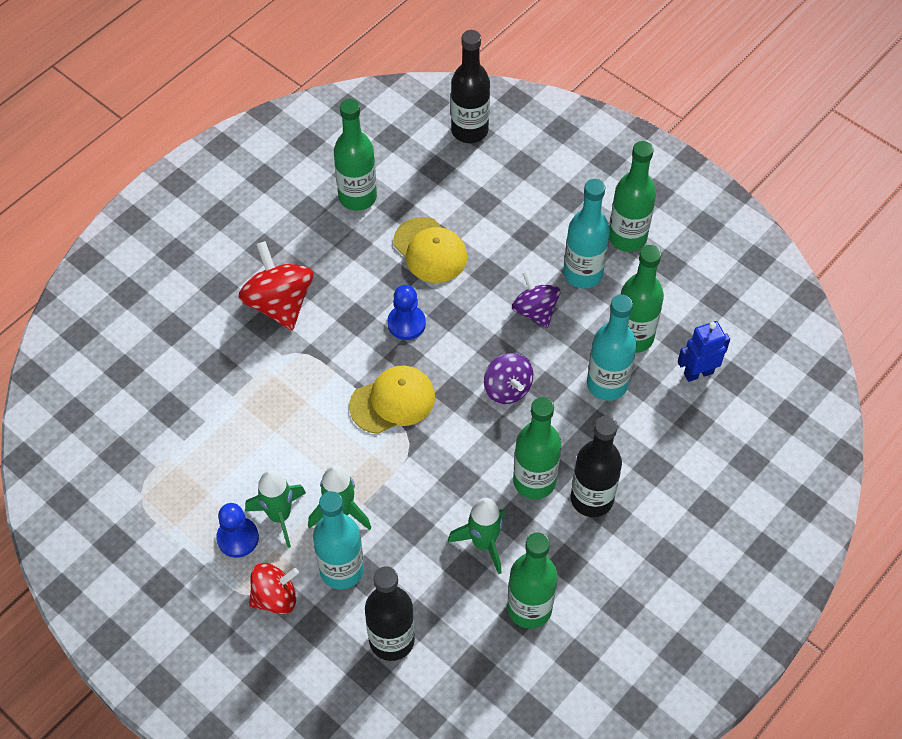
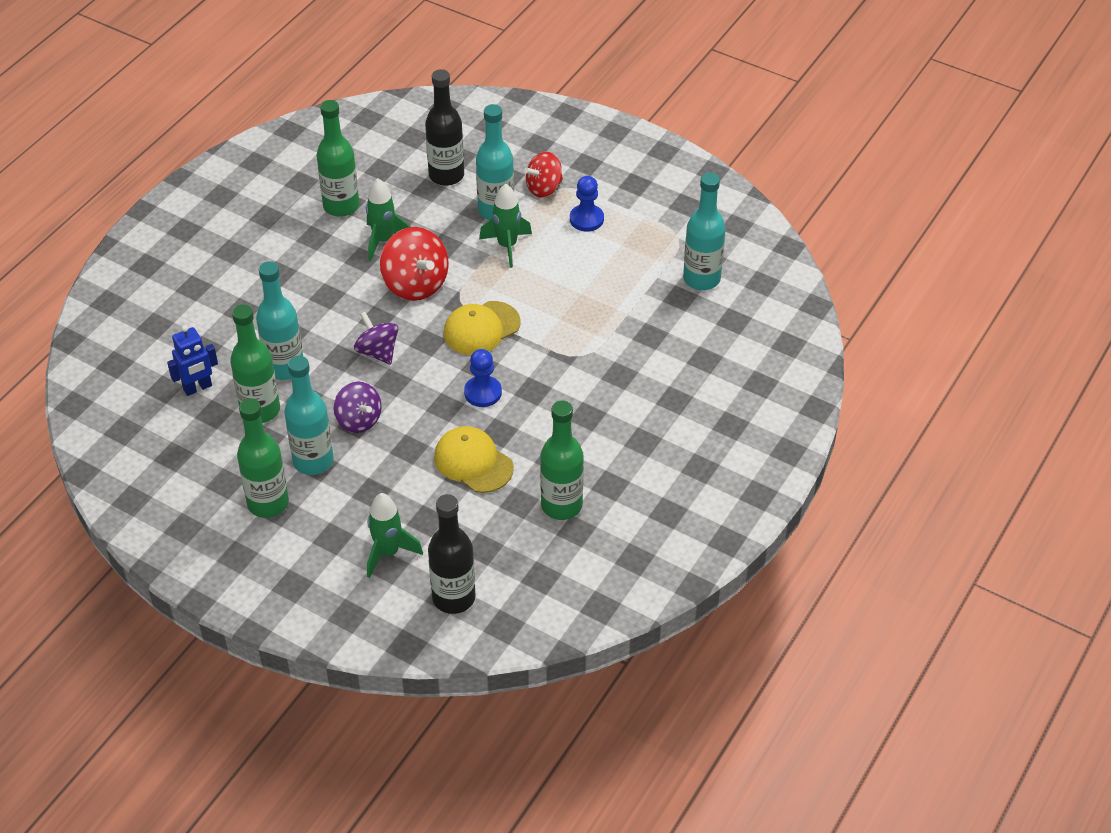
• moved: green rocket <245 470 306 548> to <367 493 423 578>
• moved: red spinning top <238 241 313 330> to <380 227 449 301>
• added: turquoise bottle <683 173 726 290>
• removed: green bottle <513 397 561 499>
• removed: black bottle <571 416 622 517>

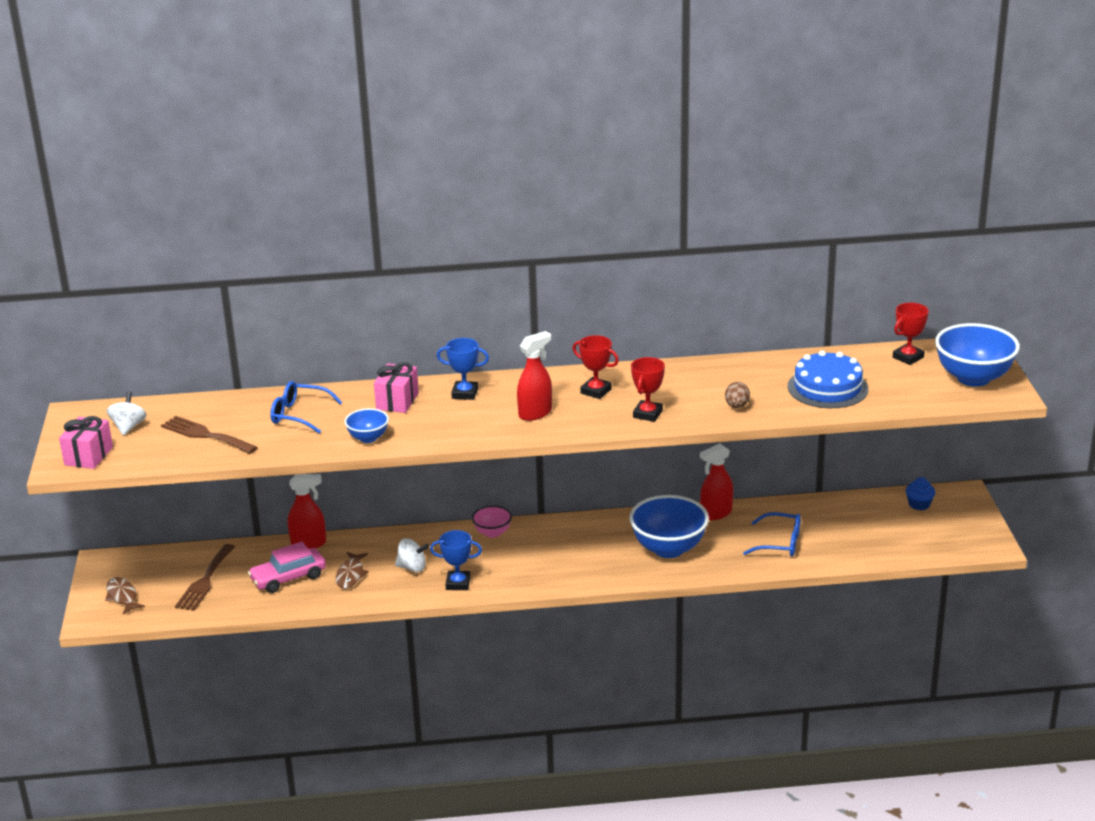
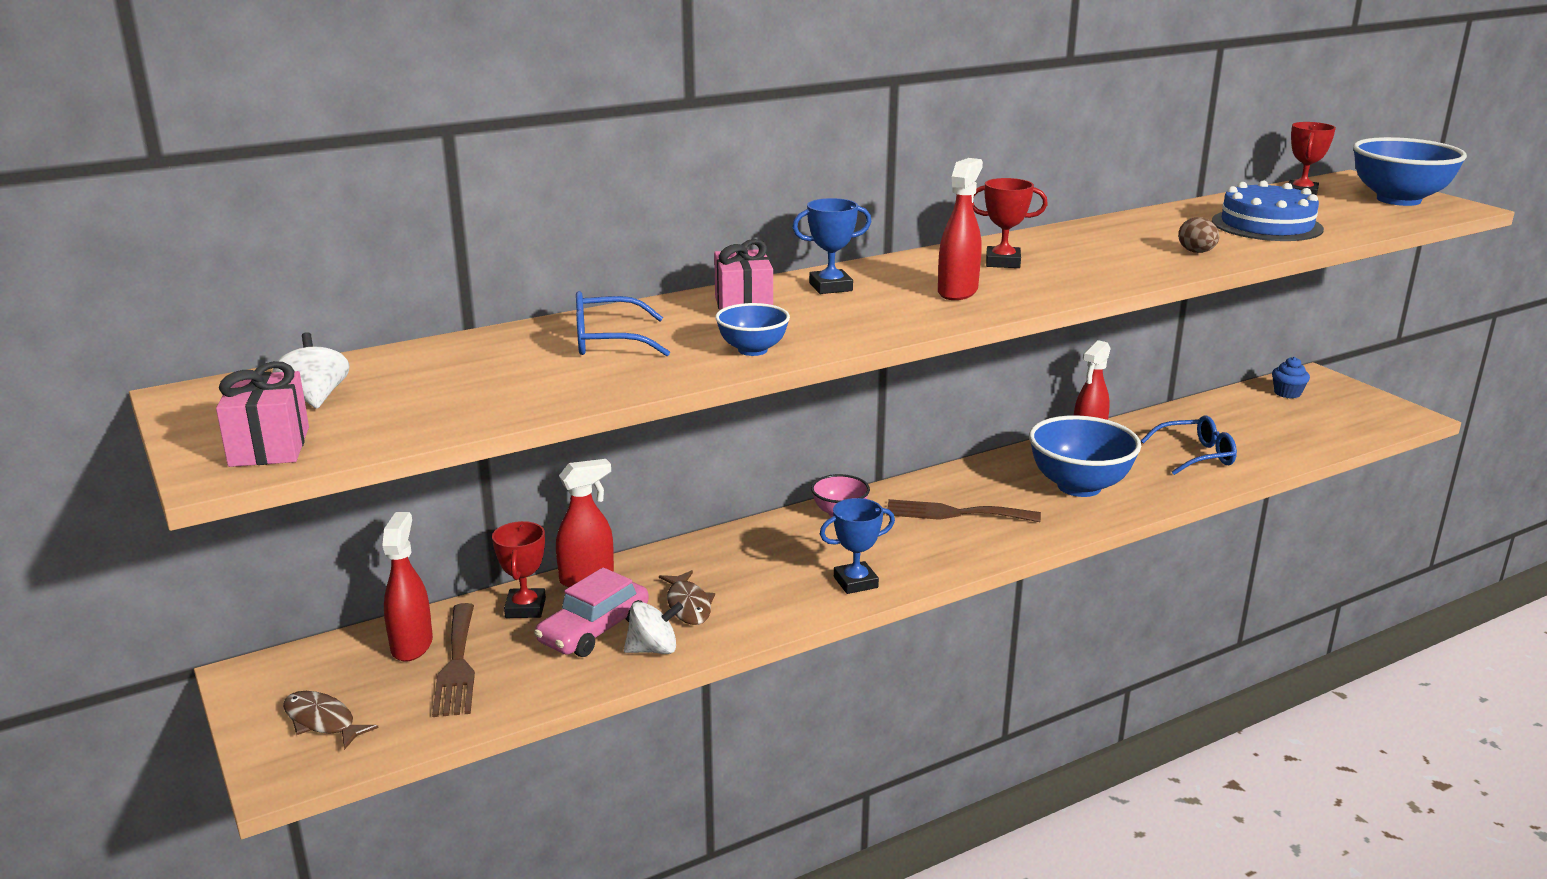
• added: red spray bottle <382 512 433 662>
• moved: red trophy <631 357 665 422> to <492 521 546 618>
• moved: white spinning top <395 538 429 572> to <624 602 683 654>
• moved: brown fork <161 416 258 454> to <886 499 1041 522>

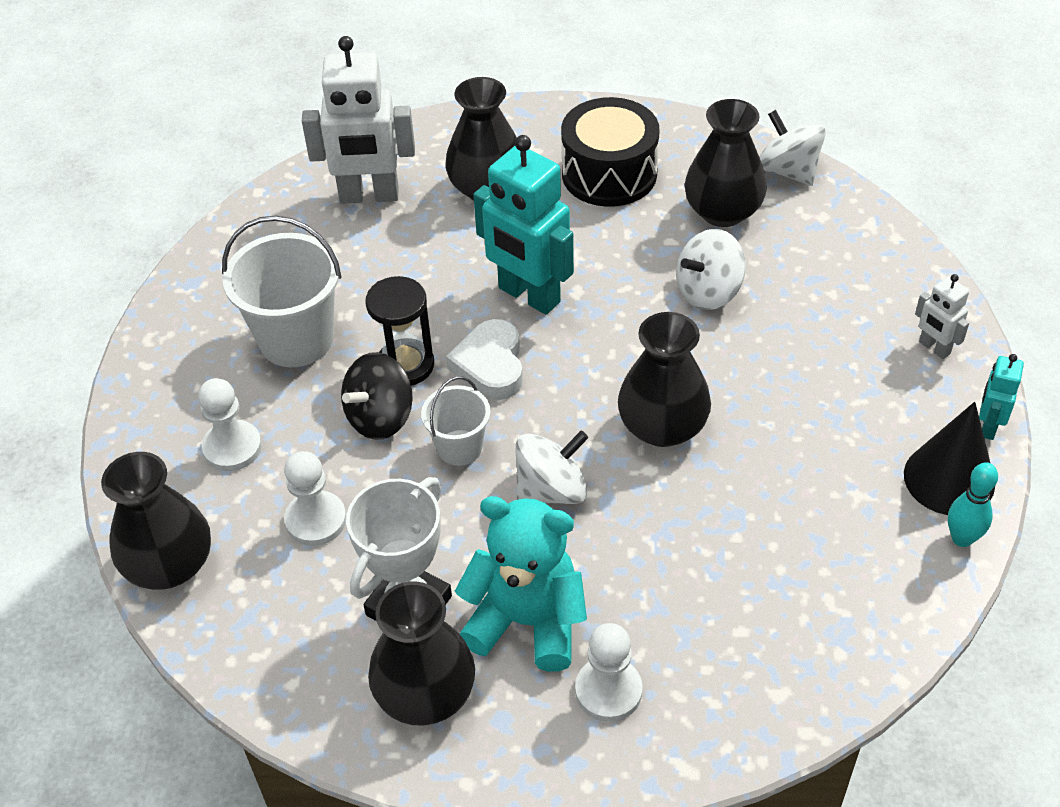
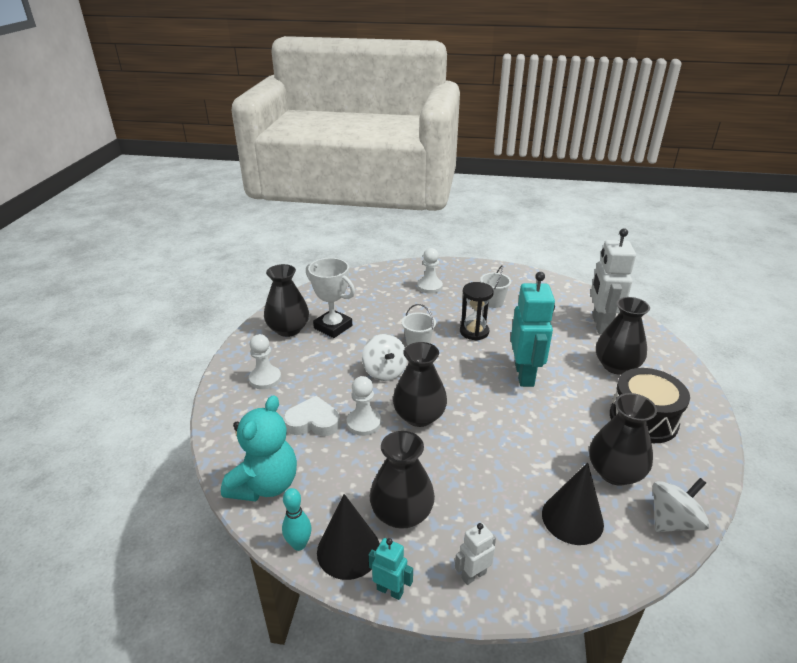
• moved: turquoise teddy bear <455 496 587 672> to <221 395 297 502>
• moved: white heart <446 319 523 400> to <283 396 340 436>
• moved: white pawn <284 451 346 546> to <347 376 381 436>
• moved: black vase <101 452 211 590> to <370 431 435 529>
• resized: white bucket <222 216 342 367> = <480 265 511 308> x0.57
• turned: turquoise robot <473 135 574 315> = <511 272 555 387> 135 degrees clockwise
• added: black cone <542 462 604 545>
• removed: black spinning top <341 352 413 440>
• removed: white spinning top <676 229 746 310>

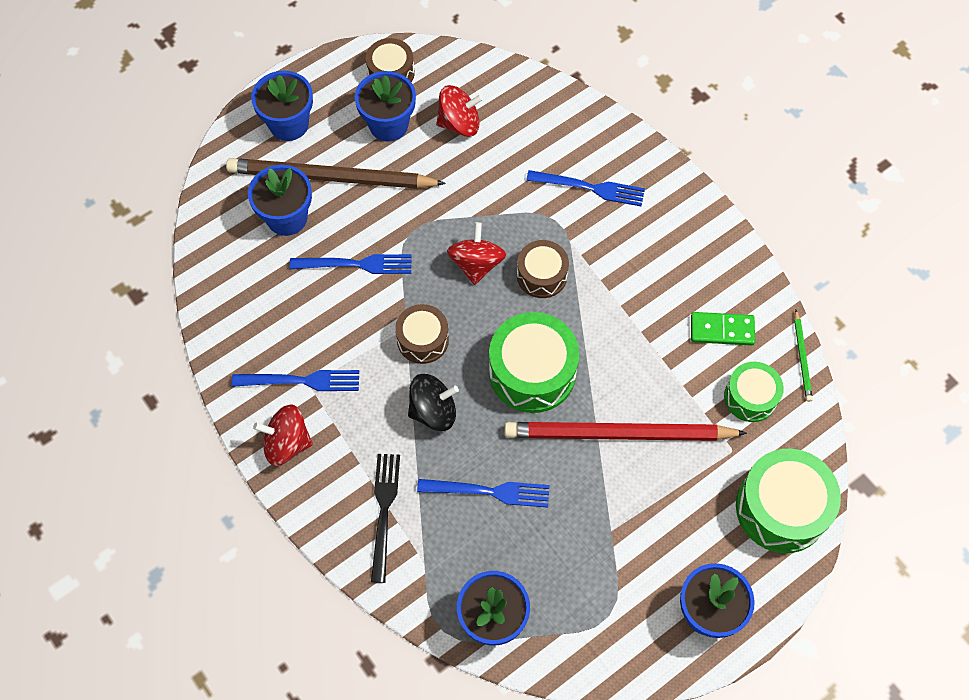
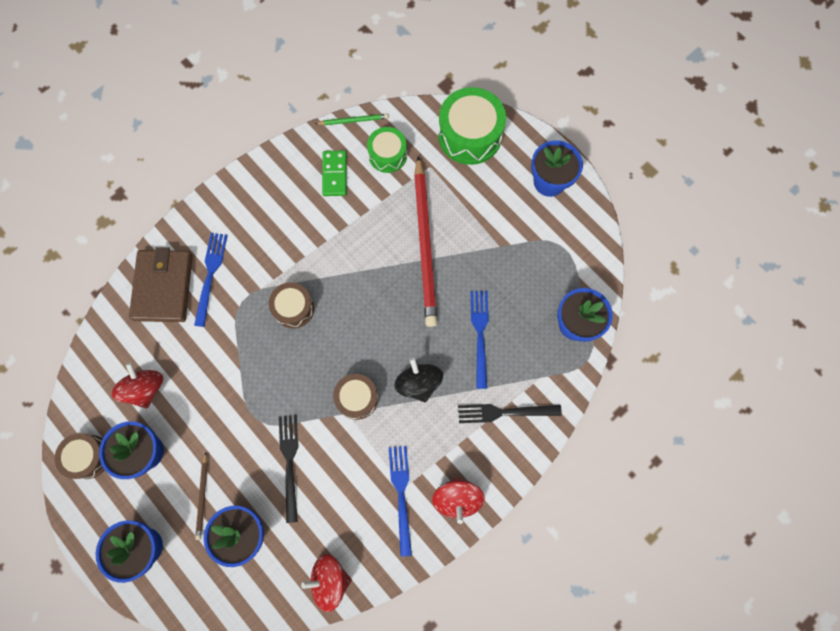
• added: brown wallet <129 247 193 322>
• resized: brown pencil <226 158 446 189> = <195 452 208 540> x0.43
• recoloured: blue fork <289 254 412 274> to black fork <279 415 298 523>
• moved: red spinning top <447 222 506 285> to <301 554 352 612>
• removed: green drum <489 312 579 413>

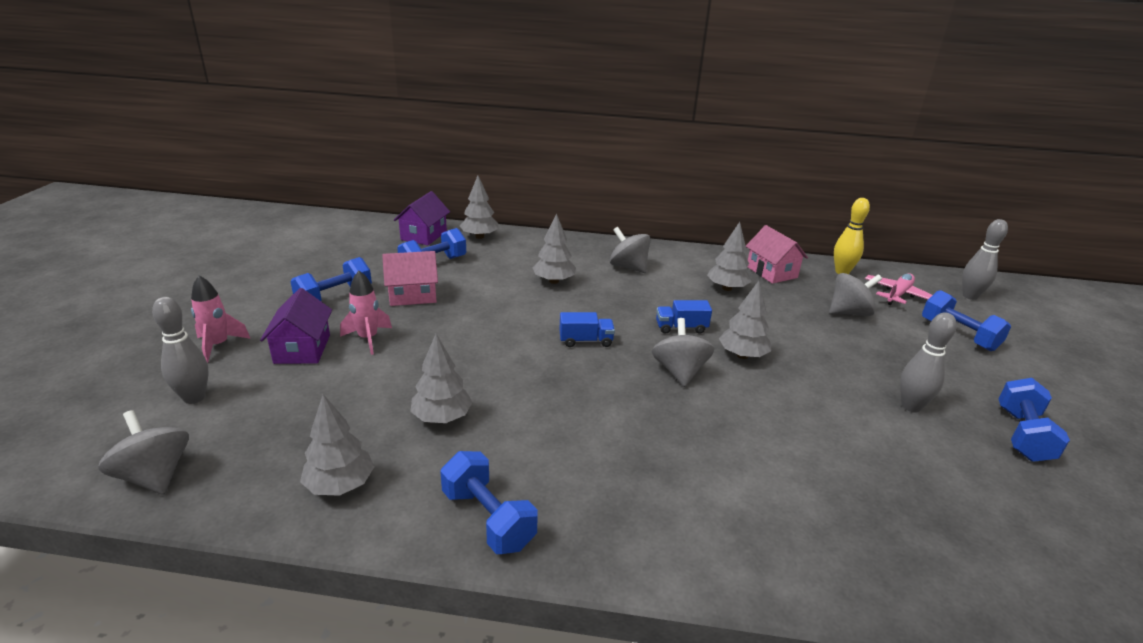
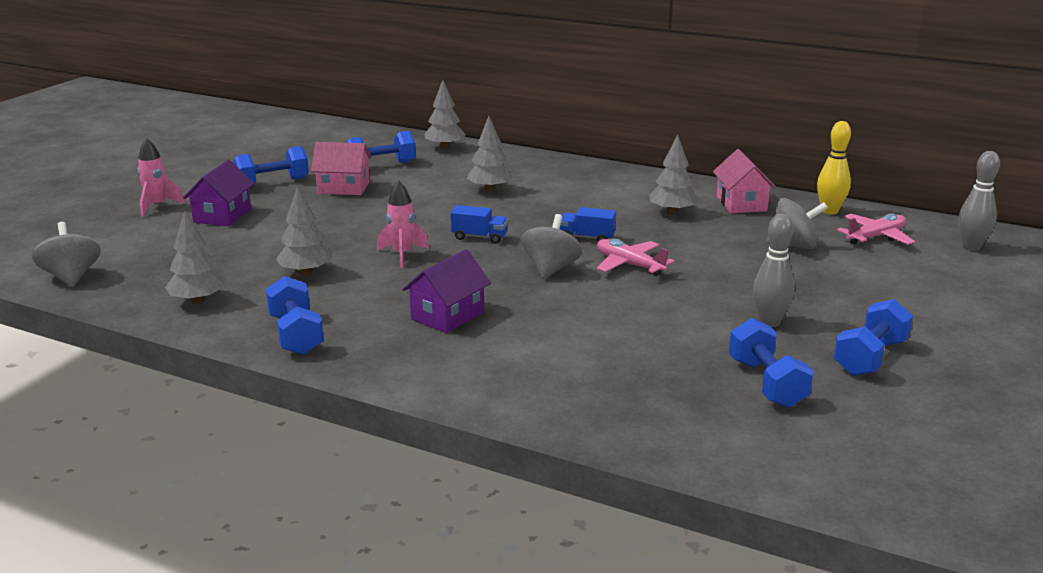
• moved: pink rocket <340 271 392 355> to <377 180 429 268>
• moved: purple house <394 191 450 245> to <402 249 491 333>
• replaced: grey tree <719 281 771 359> to pink plane <597 239 674 276>
• moved: blue dumbbell <922 290 1011 351> to <729 318 814 408>
• removed: grey bowling pin <152 297 209 404>
• removed: grey spinning top <610 227 651 273>

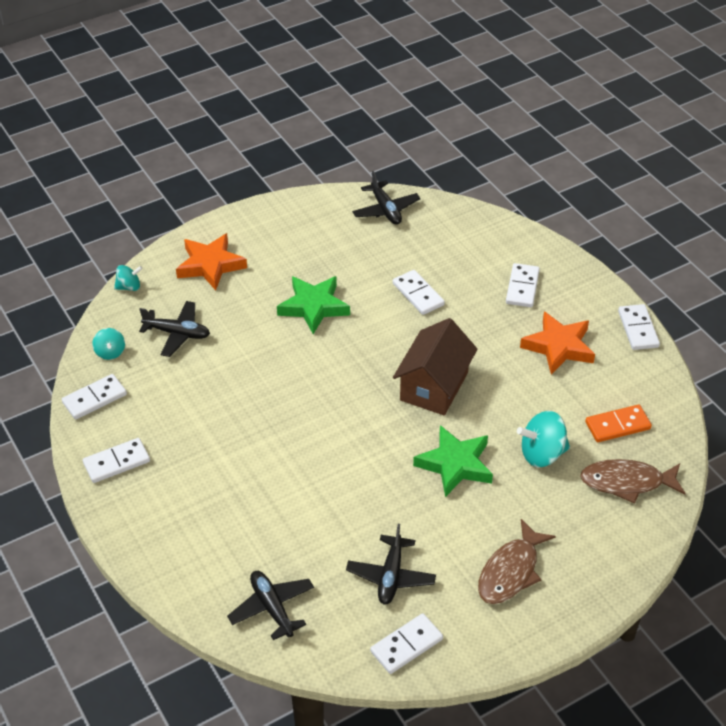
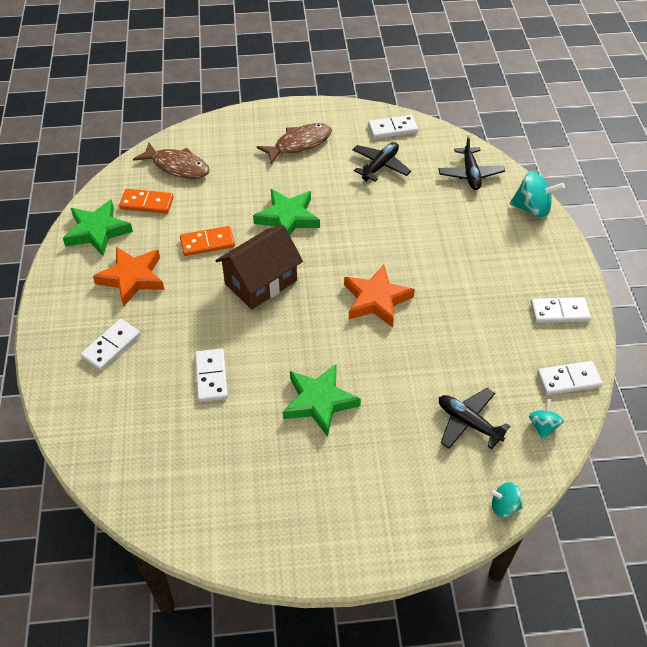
• added: green star <63 199 133 256>
• added: orange domino <180 226 235 256>
• moved: orange star <176 233 247 291> to <344 265 415 327>
• moved: turquoise spinning top <517 411 570 467> to <510 171 565 218>
• removed: black plane <352 171 420 225>
• removed: white domino <618 304 660 350>

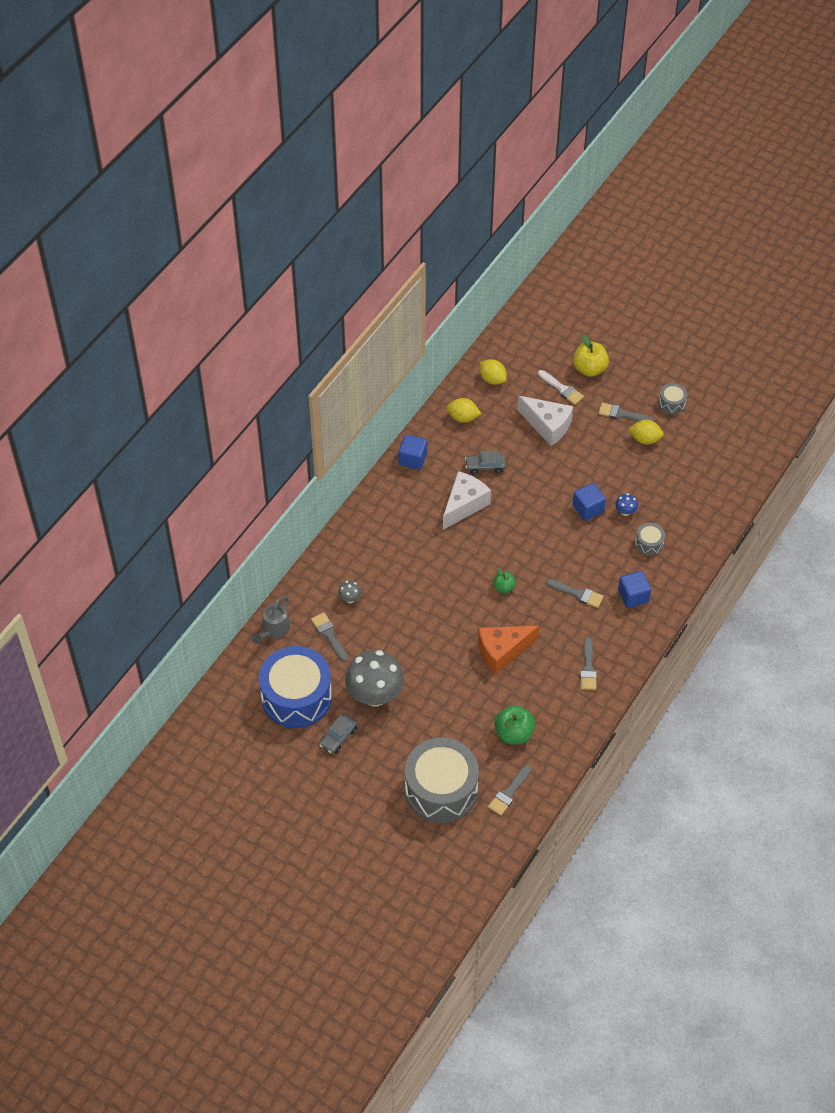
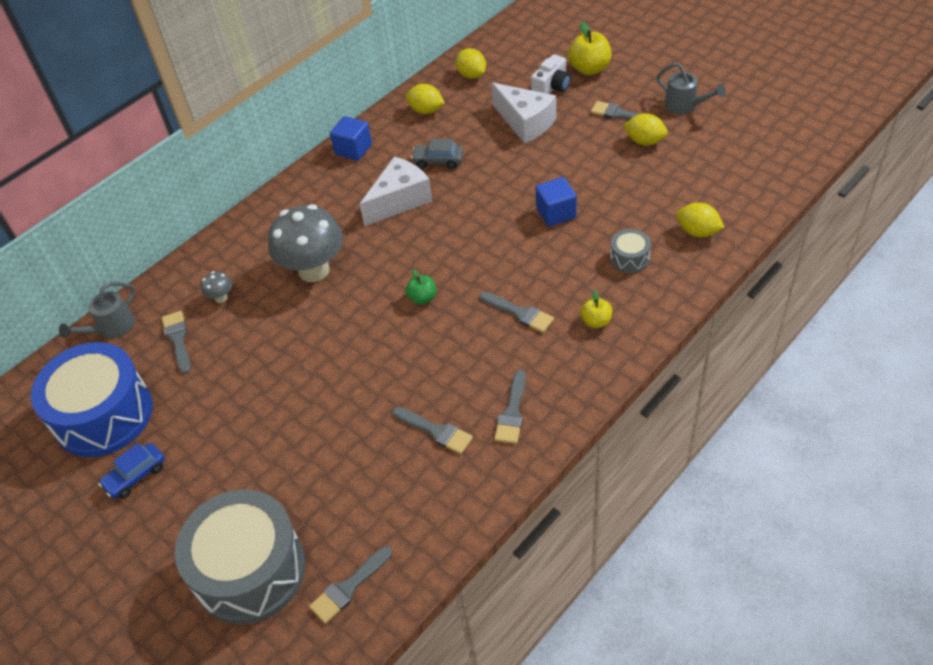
• recoloured: grey car <319 714 358 754> to blue car <98 443 165 499>
• moved: grey mushroom <345 650 404 707> to <268 204 343 282>
• added: grey brush <393 407 473 454>
• replaced: white brush <538 370 584 405> to white camera <531 54 571 94>
• replaced: blue cube <618 571 651 608> to yellow apple <580 290 612 328>
• replaced: grey drum <658 383 688 414> to grey watering can <657 63 726 114>
• added: yellow lemon <677 203 725 237>
• removed: orange cheese <478 626 539 674>
• removed: green apple <494 705 535 744>
• removed: blue mushroom <615 493 638 516>

